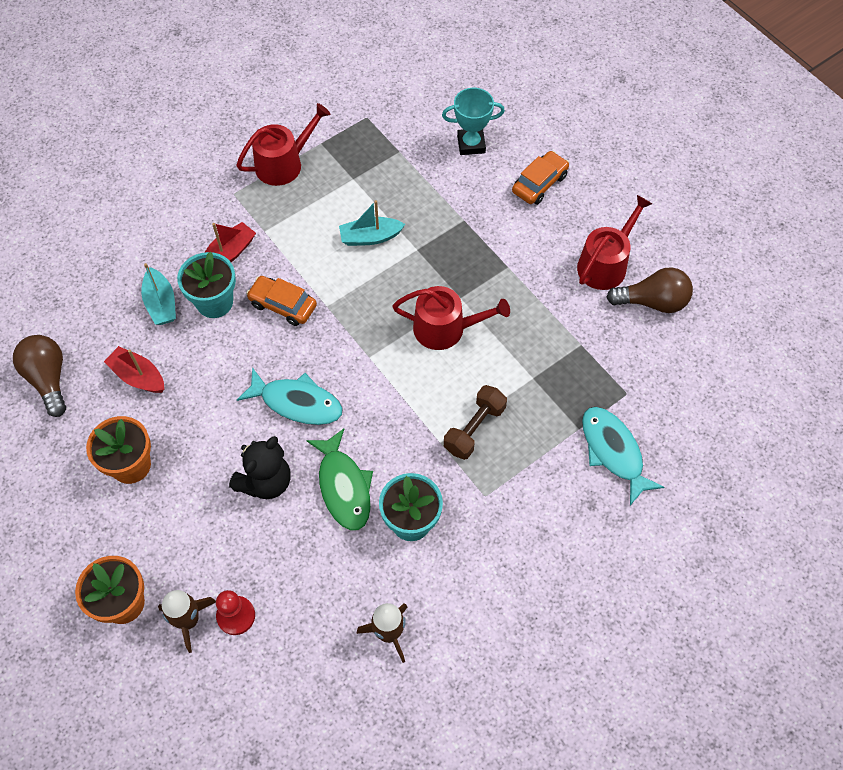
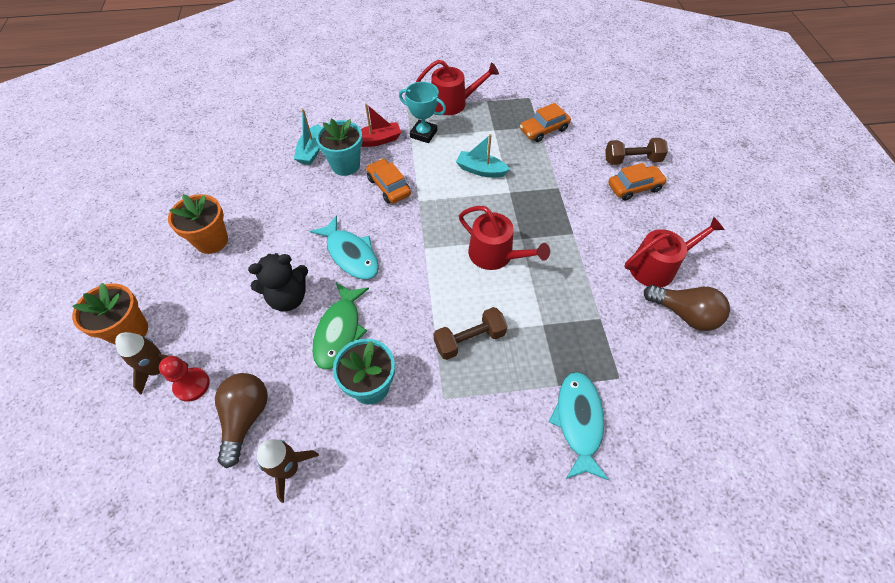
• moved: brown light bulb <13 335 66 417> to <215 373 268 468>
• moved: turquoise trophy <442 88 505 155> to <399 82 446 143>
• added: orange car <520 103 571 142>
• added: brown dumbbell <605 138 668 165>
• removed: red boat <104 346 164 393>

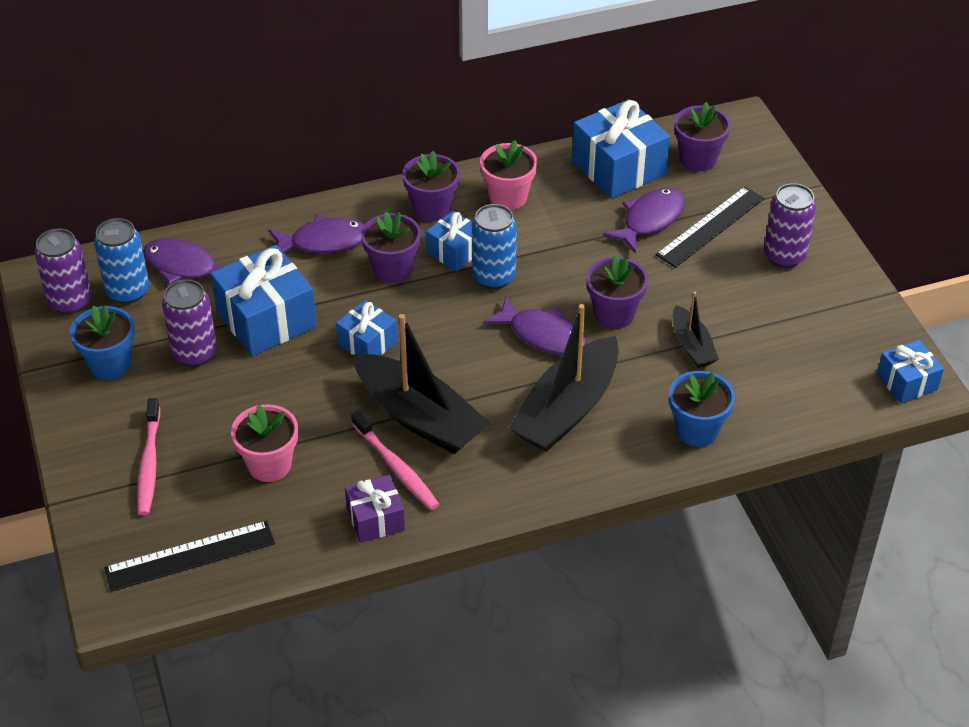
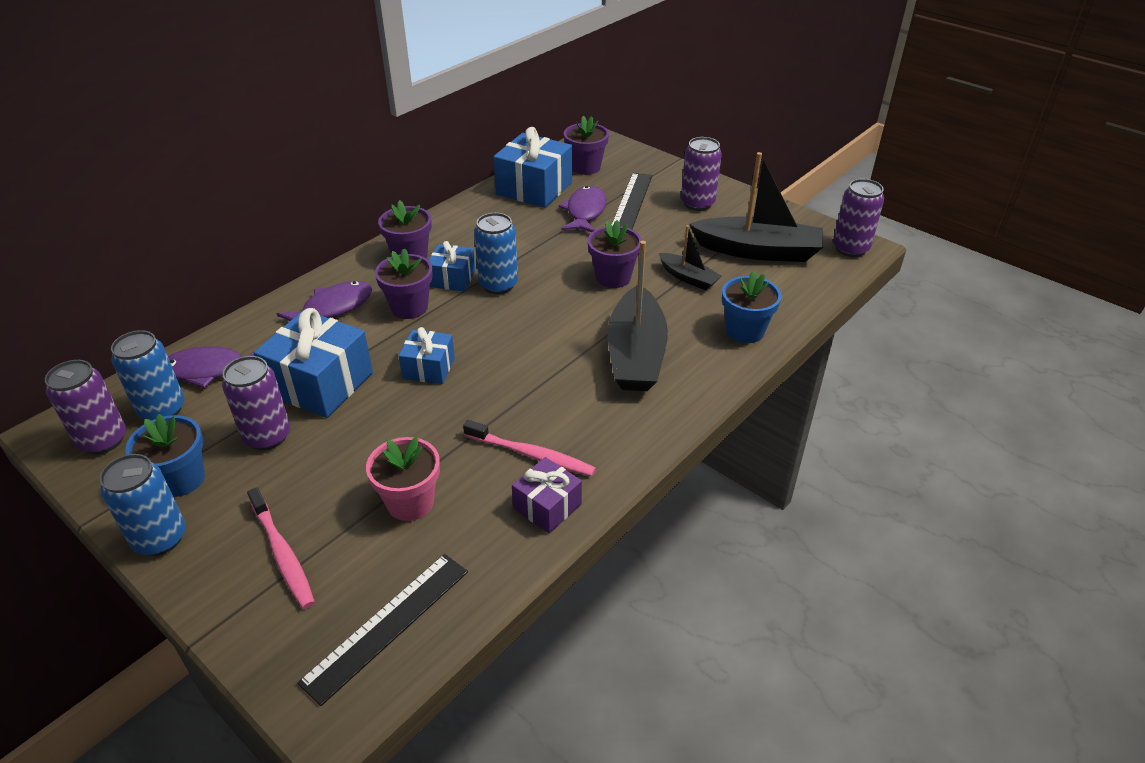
• added: blue can <100 454 186 556>
• moved: black boat <353 314 490 454> to <689 152 824 262>
• replaced: blue gift <877 340 944 404> to purple can <833 179 884 257>
• removed: pink flower pot <480 140 538 210>
• removed: purple fish <483 296 587 355>

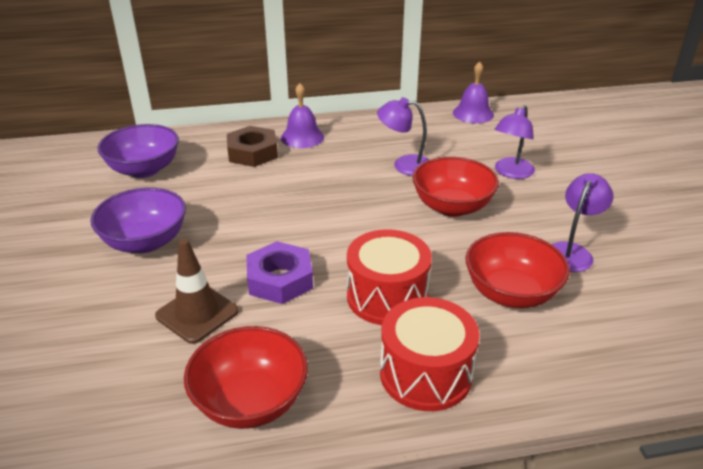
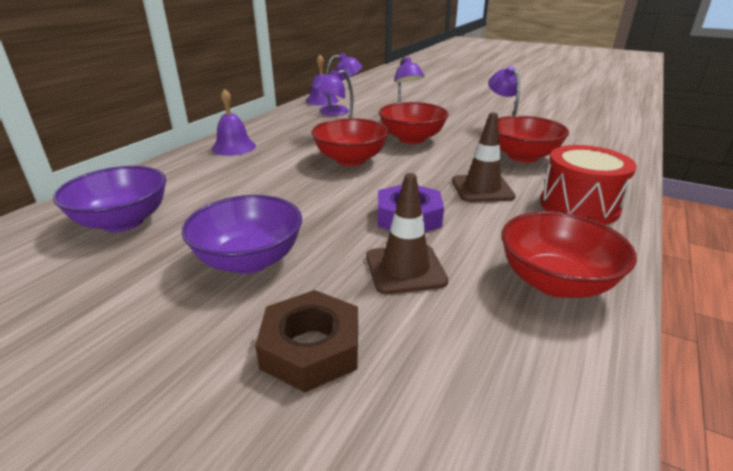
• moved: brown nut <227 126 278 167> to <255 290 358 393>
• added: red bowl <311 118 389 166>
• added: purple lamp <319 53 363 116>
• replaced: red drum <347 229 432 325> to brown traffic cone <452 112 516 202>

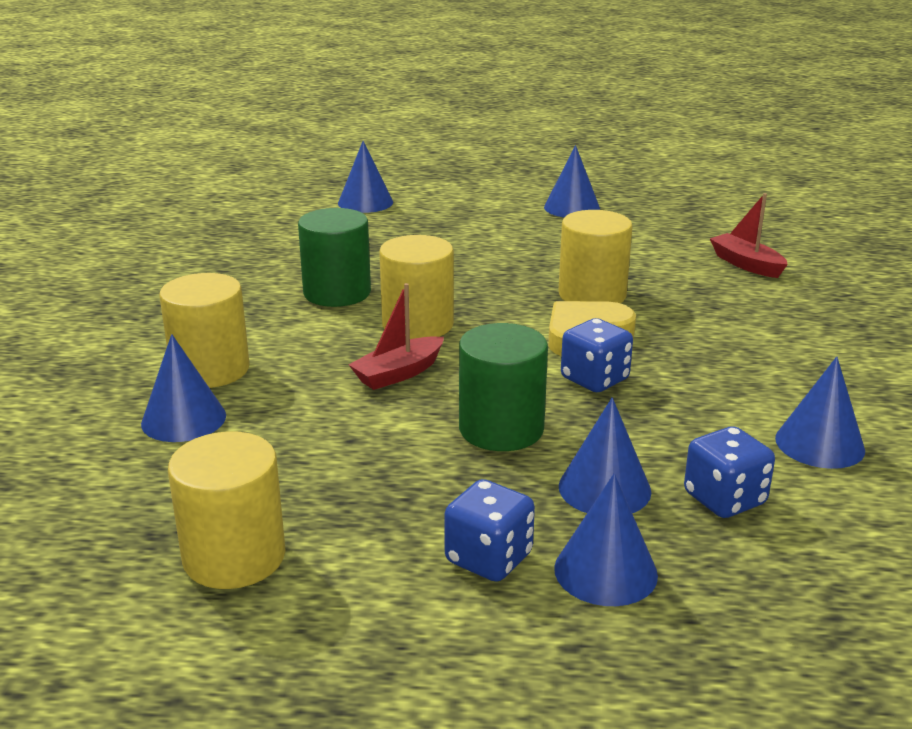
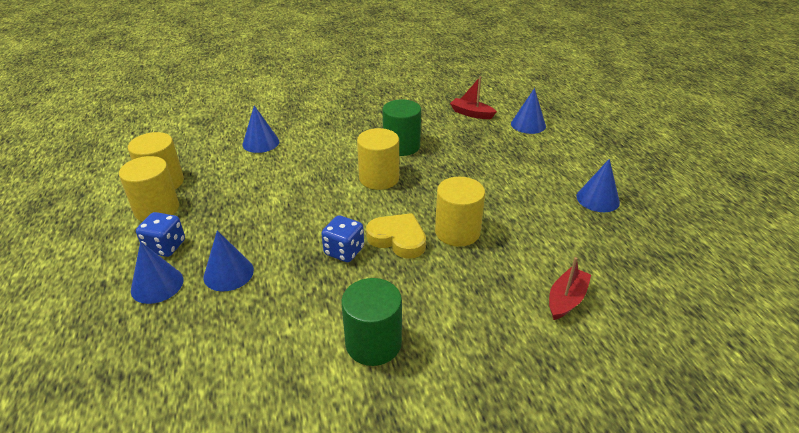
• moved: yellow cylinder <159 273 250 388> to <119 156 179 222>
• moved: green cylinder <459 323 548 451> to <341 278 402 366>
• moved: red boat <348 283 444 390> to <450 76 497 119>
• removed: blue dice <684 426 775 518>
• removed: blue cone <775 356 865 469>

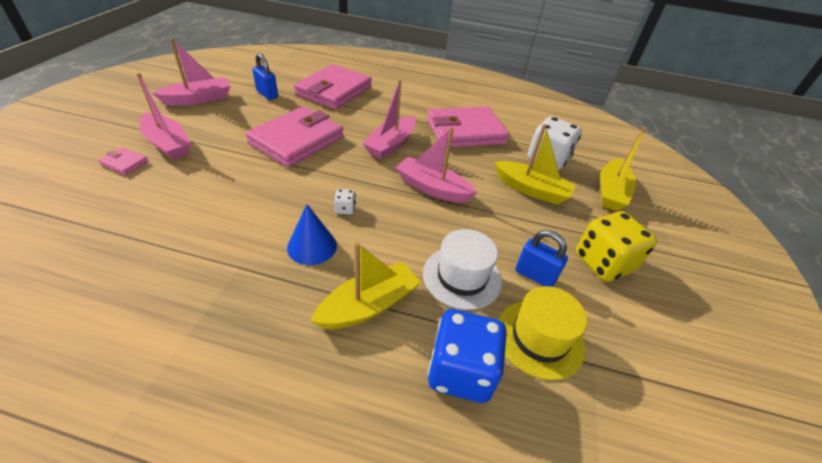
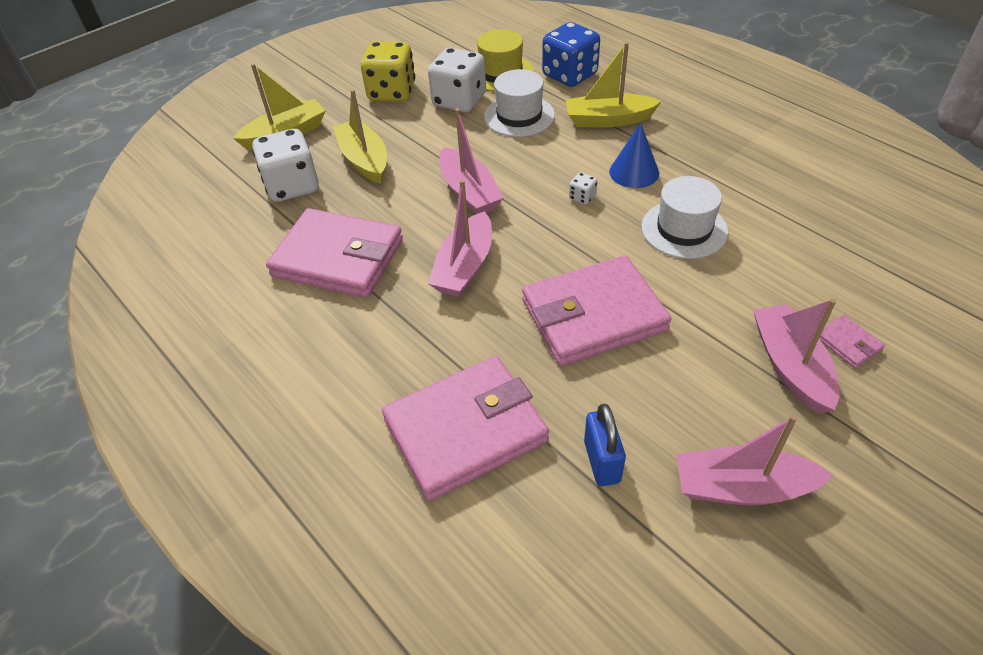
• replaced: blue padlock <515 230 568 287> to white dice <428 48 486 112>
• turned: pink boat <362 79 415 159> = <428 180 492 297> 135 degrees clockwise
• added: white hat <642 176 728 259>

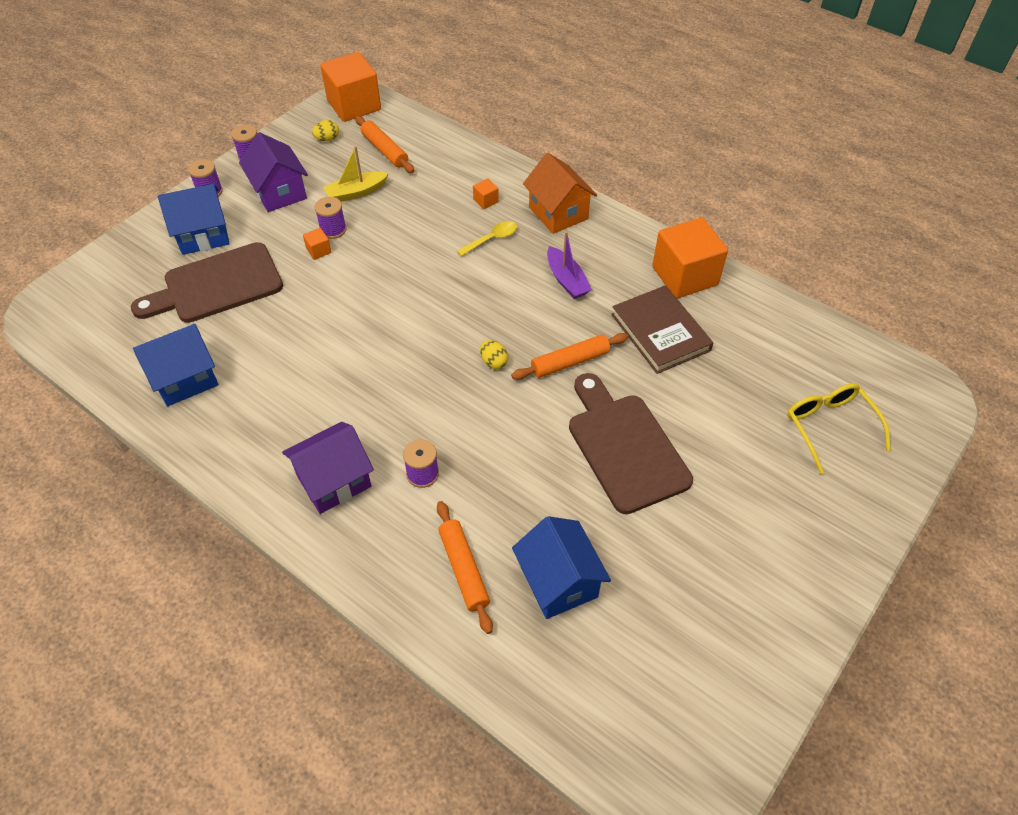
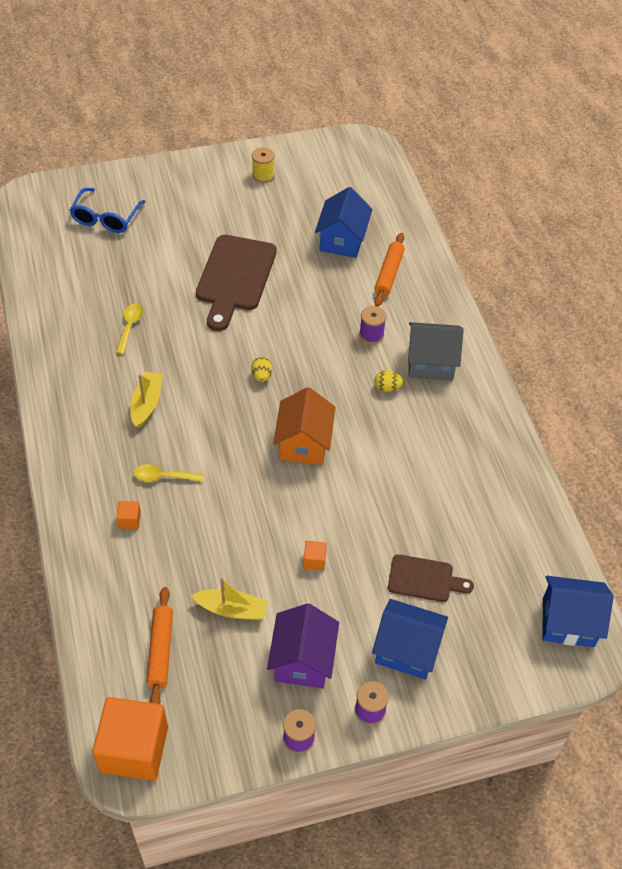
• recoloured: yellow glasses <787 383 891 474> to blue glasses <69 188 145 233>
• replaced: brown book <611 285 713 374> to yellow spoon <116 303 143 354>
• recoloured: purple boat <547 231 592 299> to yellow boat <130 372 163 428>
• added: yellow spool <252 147 275 183>
• moved: orange house <523 153 597 234> to <273 387 335 465>
• moved: yellow egg <312 120 339 141> to <374 370 403 392>
• resized: brown cutting board <131 242 283 323> = <388 554 474 602> x0.56
• recoloured: purple house <282 422 374 514> to grey house <408 322 464 381>
• moved: blue house <133 324 219 406> to <543 576 614 647>
• removed: purple spool <314 197 347 239>
• removed: orange rolling pin <511 333 628 380>
• removed: orange cube <652 218 728 299>

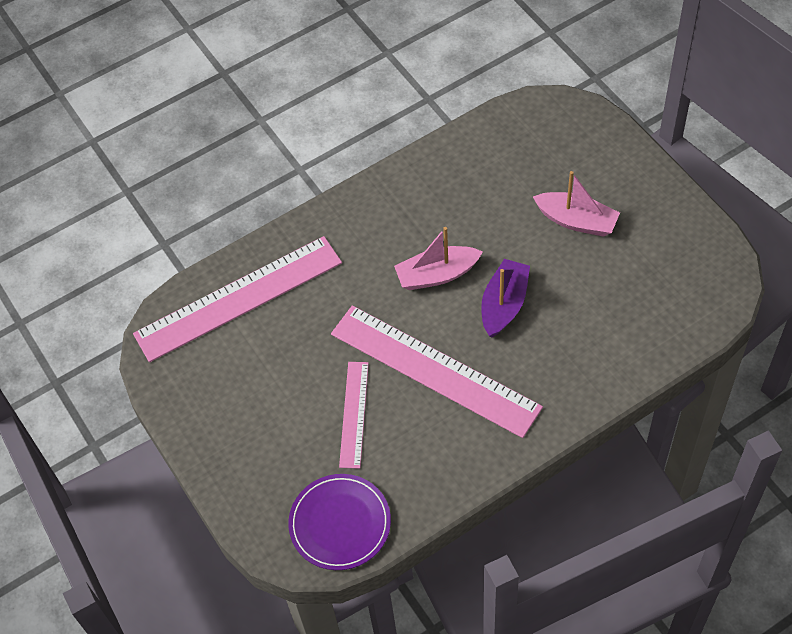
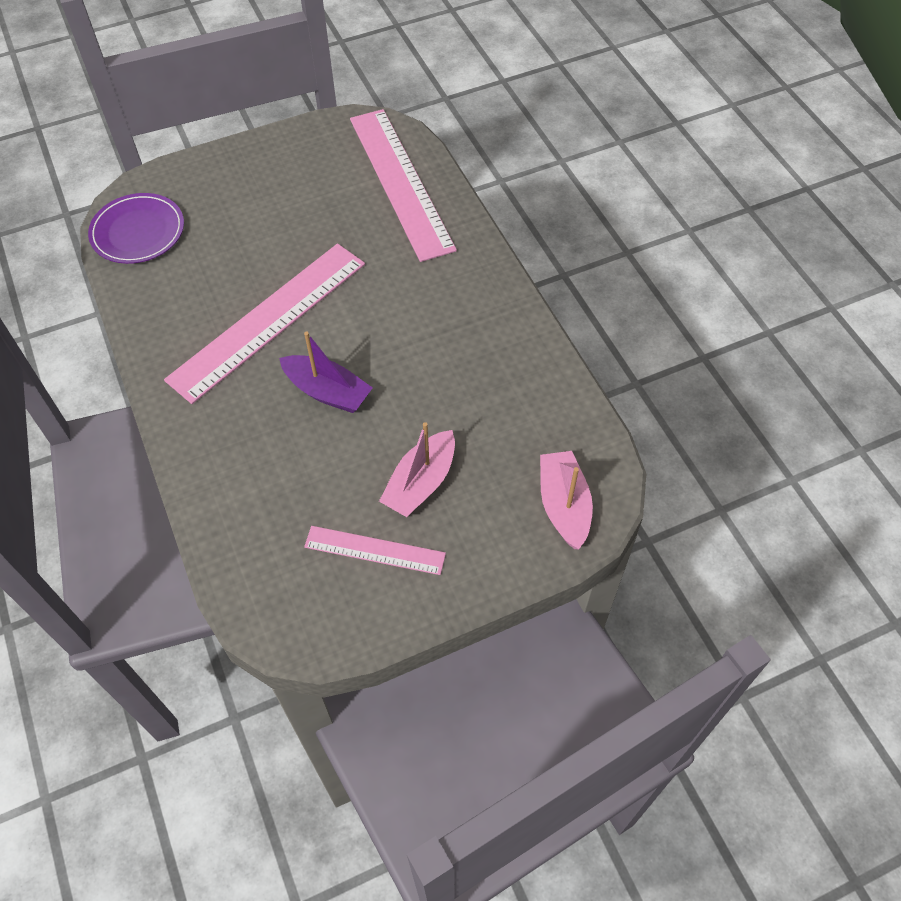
• moved: pink ruler <339 362 369 469> to <304 526 446 575>
• moved: pink boat <394 227 483 290> to <540 451 593 549>

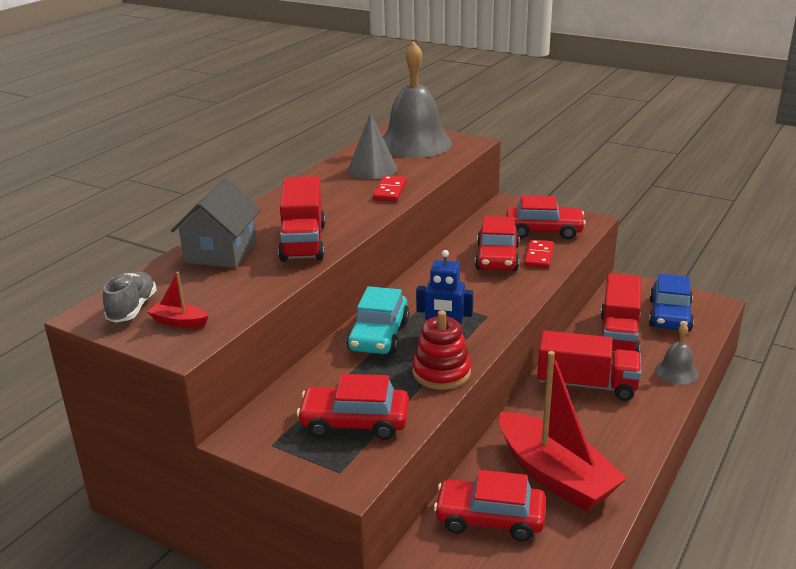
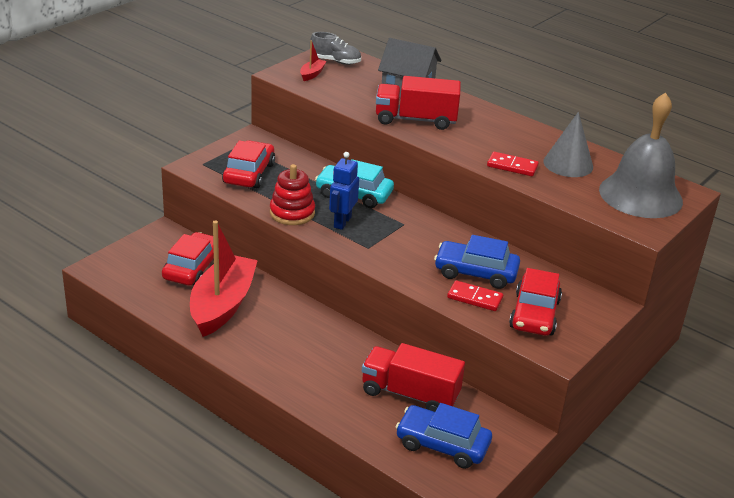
• turned: red boat <499 351 627 511> = <190 220 258 337> 135 degrees clockwise
• recoloured: red car <475 216 520 271> to blue car <434 235 520 289>
• removed: red truck <537 330 641 401>
• removed: grey bell <655 323 699 385>

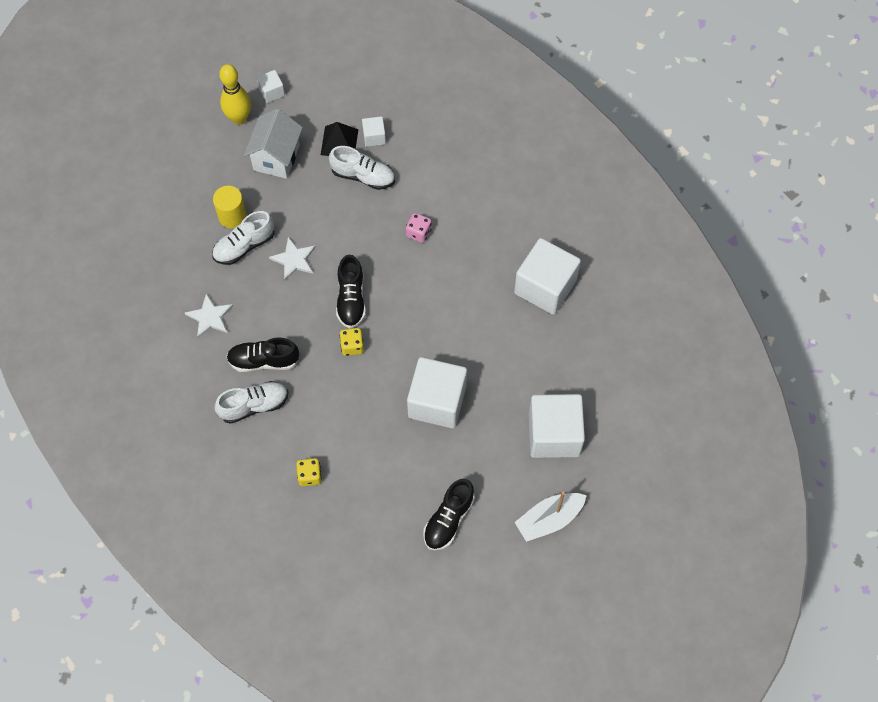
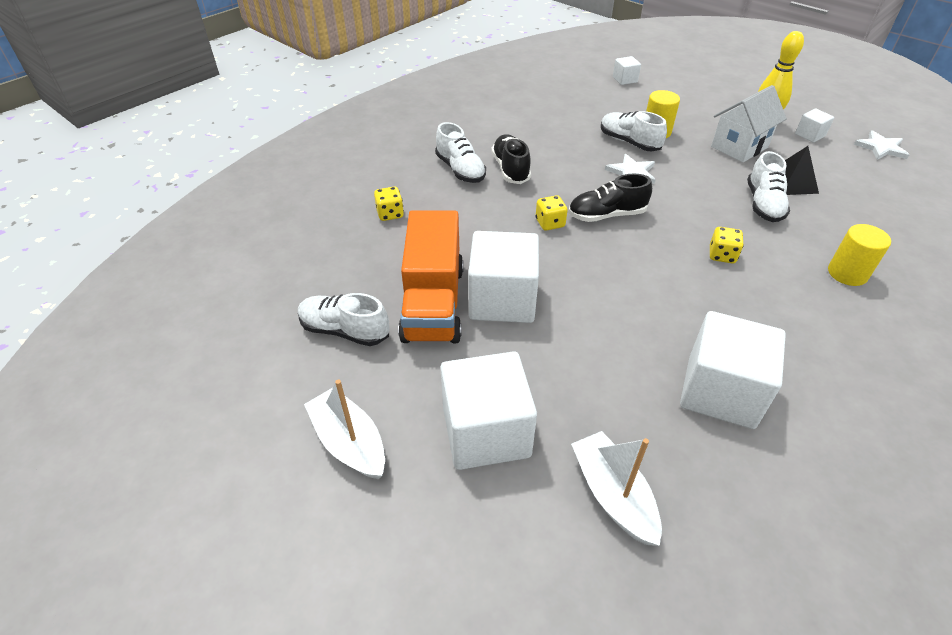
• recoloured: black shoe <423 479 475 550> to white shoe <298 293 390 346>
• added: orange truck <398 210 463 343>
• added: white boat <571 431 662 546>
• moved: white cube <362 116 386 147> to <613 56 641 85>
• recoloured: pink dice <406 213 432 243> to yellow dice <710 227 744 263>
• turned: white house <244 109 303 179> = <711 85 787 163> 45 degrees counterclockwise
• added: yellow cylinder <828 224 891 286>
• moved: white star <185 293 233 338> to <854 130 909 160>

